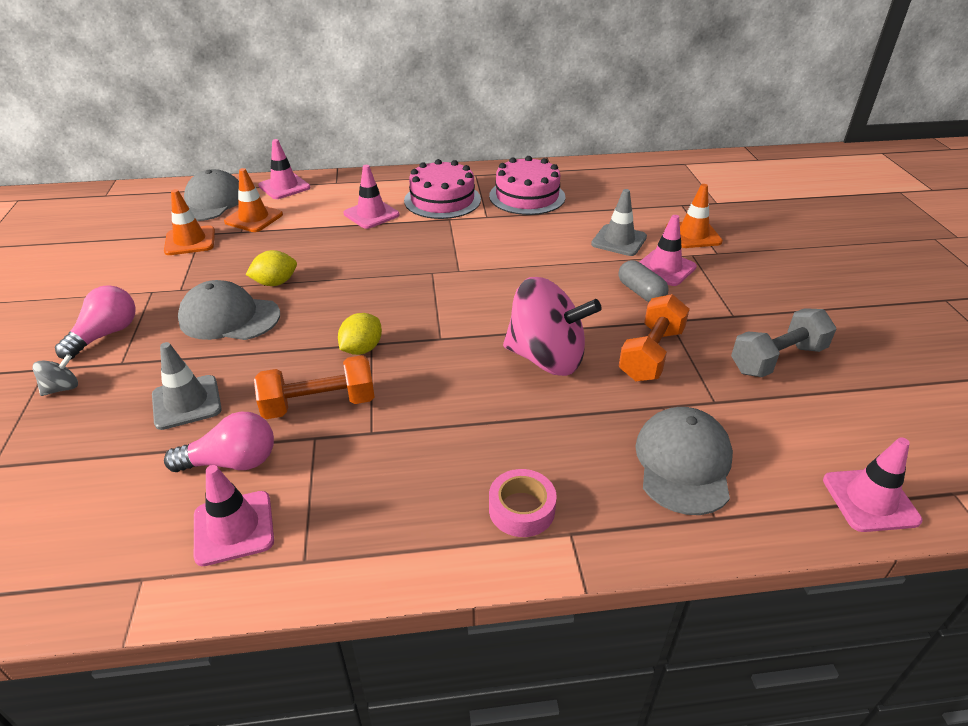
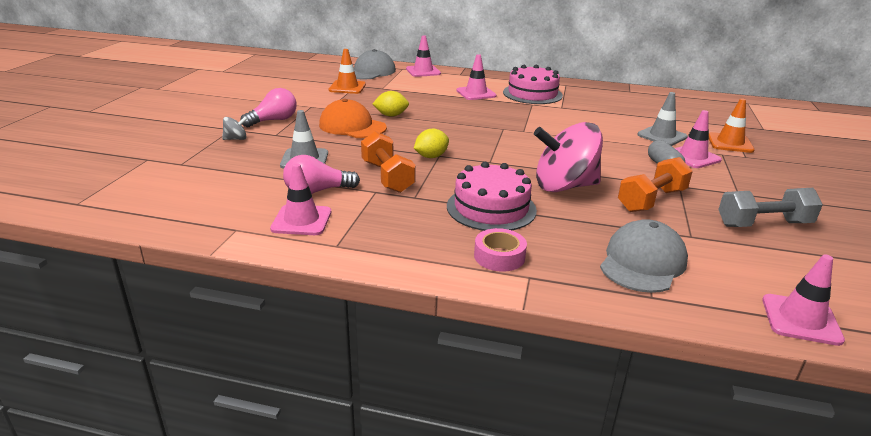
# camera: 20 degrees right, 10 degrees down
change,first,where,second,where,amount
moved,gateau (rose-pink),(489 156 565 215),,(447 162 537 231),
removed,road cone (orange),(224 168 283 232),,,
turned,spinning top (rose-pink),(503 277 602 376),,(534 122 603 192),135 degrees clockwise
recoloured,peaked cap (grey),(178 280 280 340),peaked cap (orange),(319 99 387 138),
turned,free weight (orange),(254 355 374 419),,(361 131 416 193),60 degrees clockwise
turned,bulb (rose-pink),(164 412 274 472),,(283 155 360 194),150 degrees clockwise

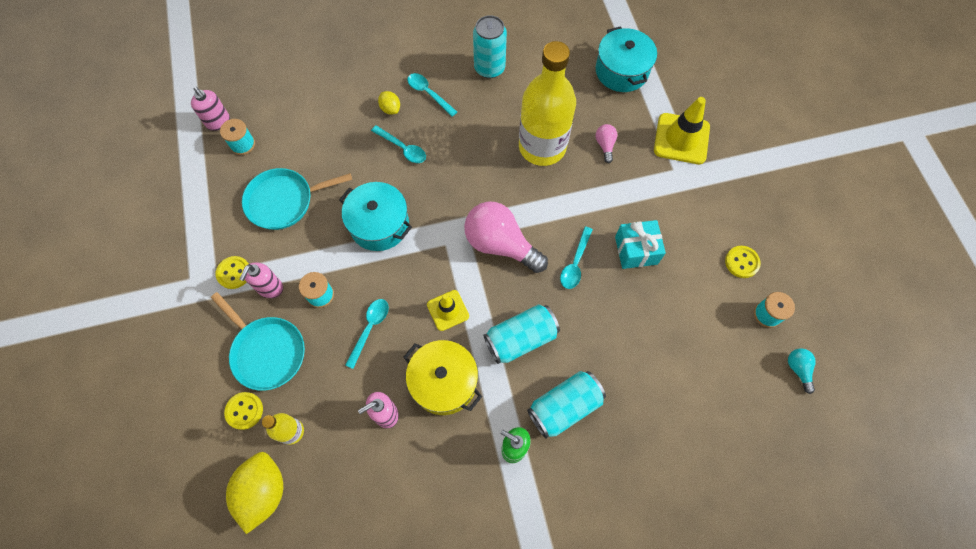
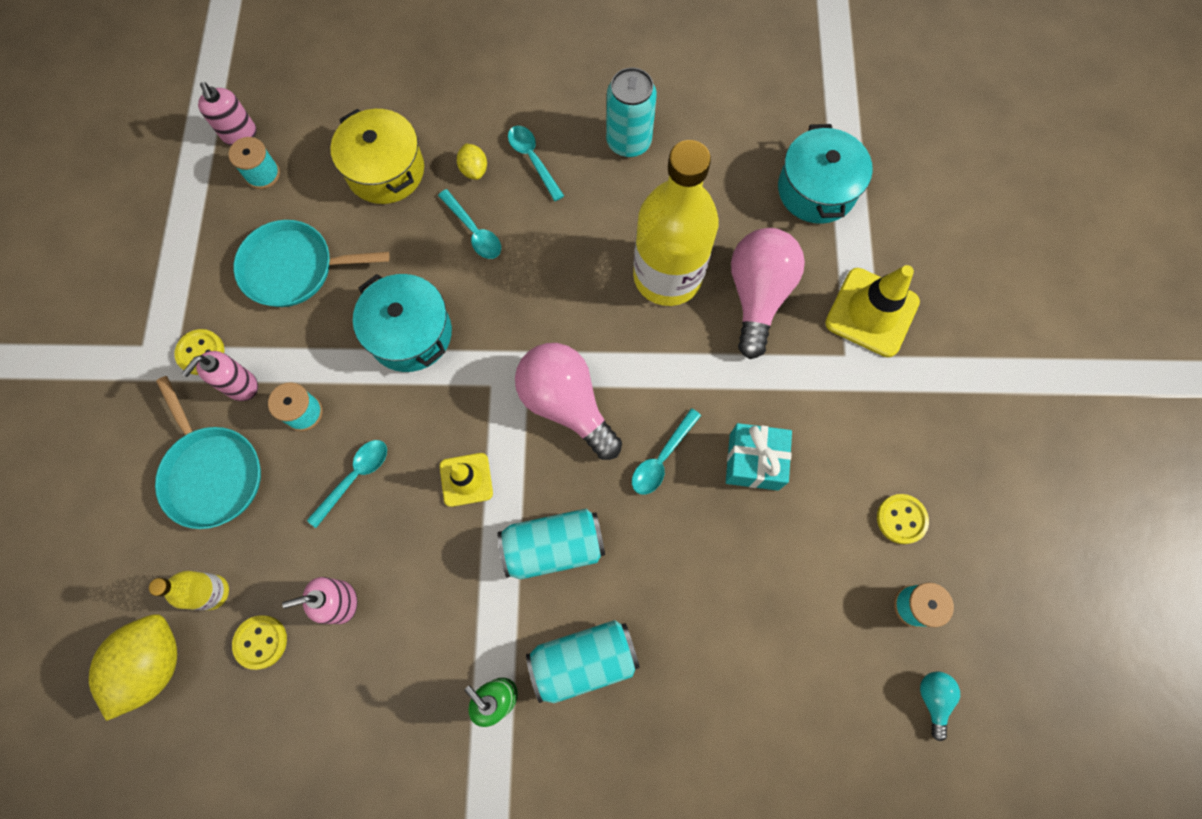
# camera: 15 degrees right, 5 degrees up
change,first,where,second,where,amount
resized,bulb (rose-pink),(595 124 617 163),,(731 228 805 359),x2.22
moved,stockpot (golden),(404 340 482 415),,(330 108 424 204),
moved,shirt button (golden),(224 392 263 430),,(232 615 287 670),

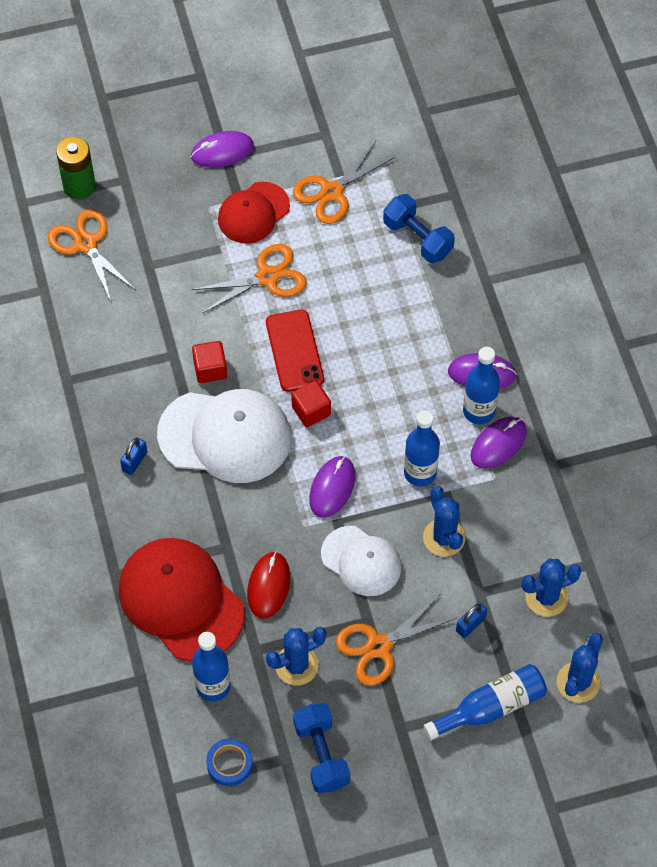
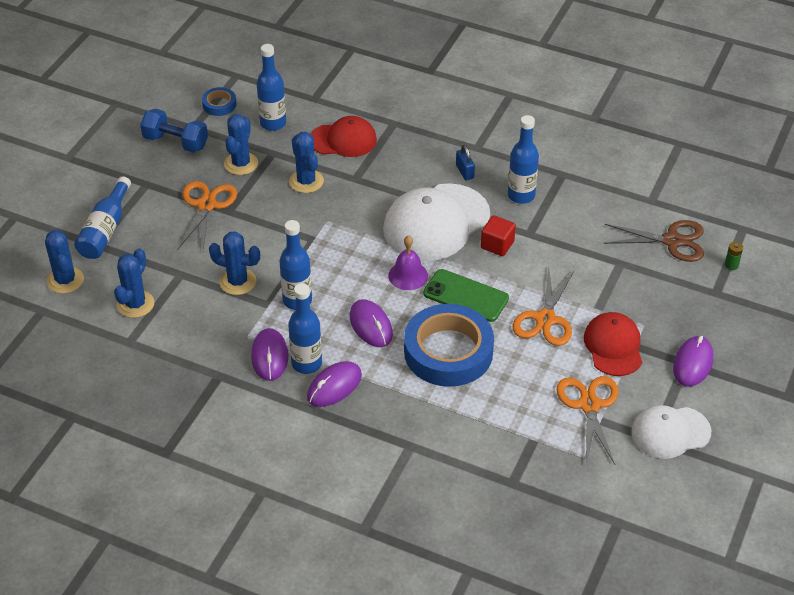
# camera: 130 degrees right, 15 degrees down
change,first,where,second,where,amount
resized,battery (emerald),(56 137 96 200),,(725 242 743 270),x0.46
removed,free weight (cobalt),(383 194 455 263),,,
recoloured,scissors (orange),(47 209 136 301),scissors (dark brown),(604 220 704 262),
recoloured,smartphone (scarlet),(266 310 324 392),smartphone (emerald),(423 269 509 322),
replaced,cube (scarlet),(291 380 331 427),hand bell (purple),(388 235 428 290),
moved,PC mouse (purple),(309 456 355 518),,(350 299 393 347),
moved,peaked cap (snow-white),(321 526 401 596),,(631 405 711 459),
resized,peaked cap (scarlet),(119 538 245 662),,(311 116 377 157),x0.61
replaced,PC mouse (scarlet),(247 552 290 619),cactus (cobalt),(289 132 324 193),
removed,padlock (cobalt),(456 602 487 638),,,
added,,,drink bottle (cobalt),(508 115 539 204),
added,,,sticky tape (cobalt),(404 304 494 387),

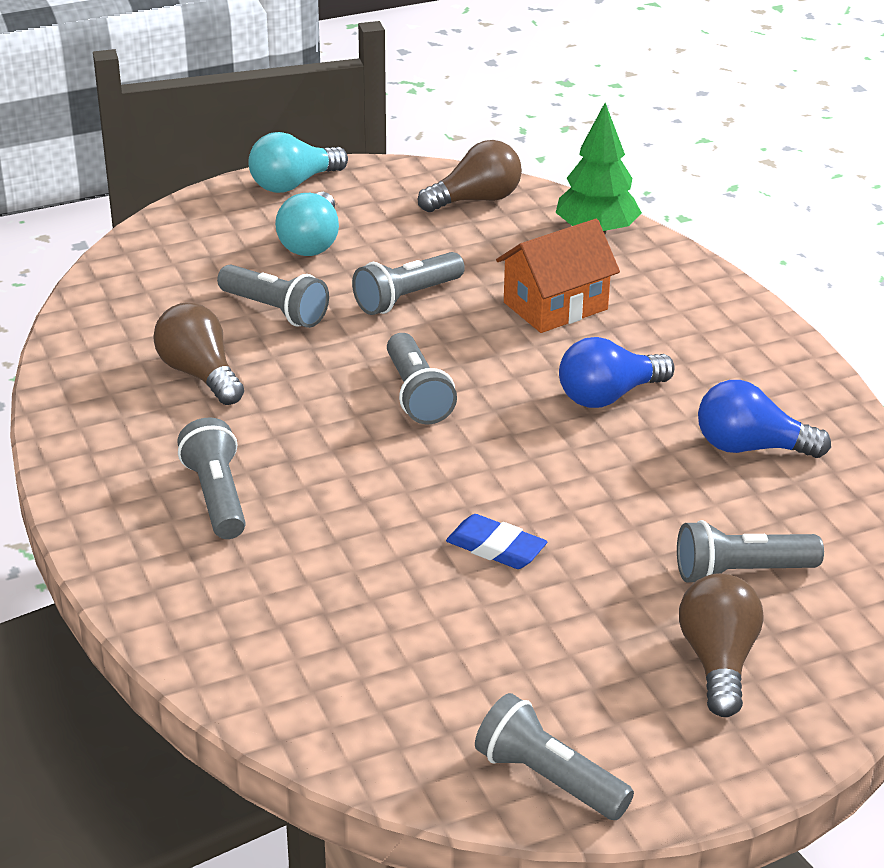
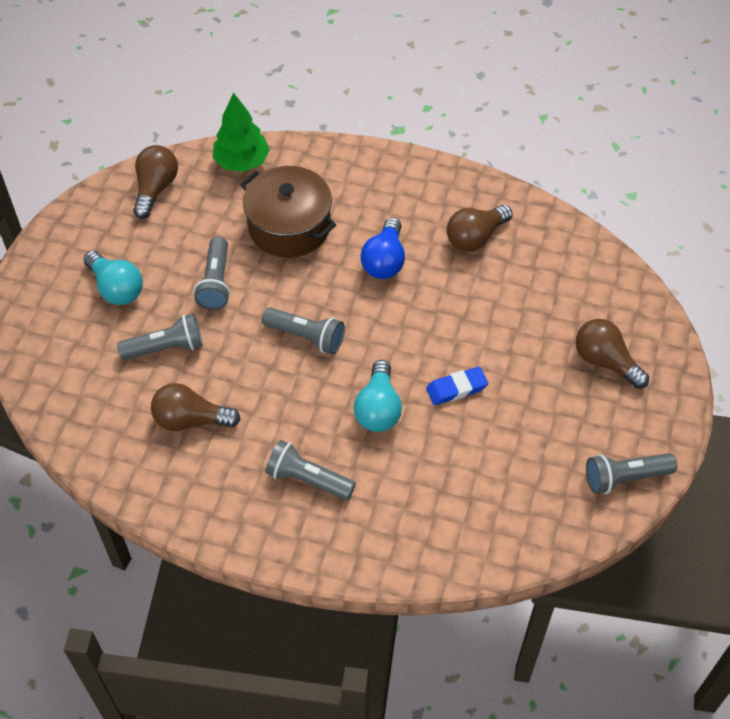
# camera: 50 degrees left, 20 degrees up
change,first,where,second,where,amount
moved,bulb (teal),(248 132 348 193),,(354 360 402 432),
replaced,toy house (orange),(496 219 620 333),stockpot (dark brown),(240 166 336 258),
recoloured,bulb (cobalt),(698 380 831 458),bulb (dark brown),(447 205 513 252),
removed,flashlight (grey),(677 520 824 582),,,

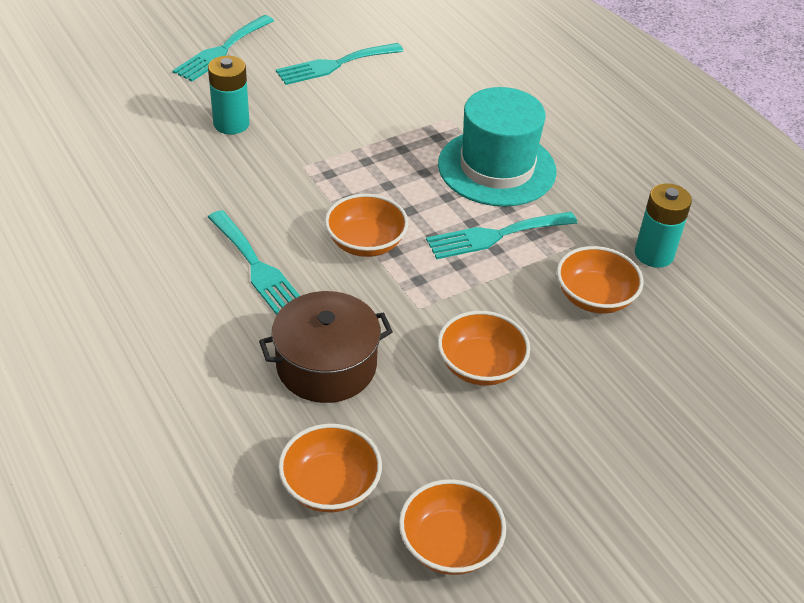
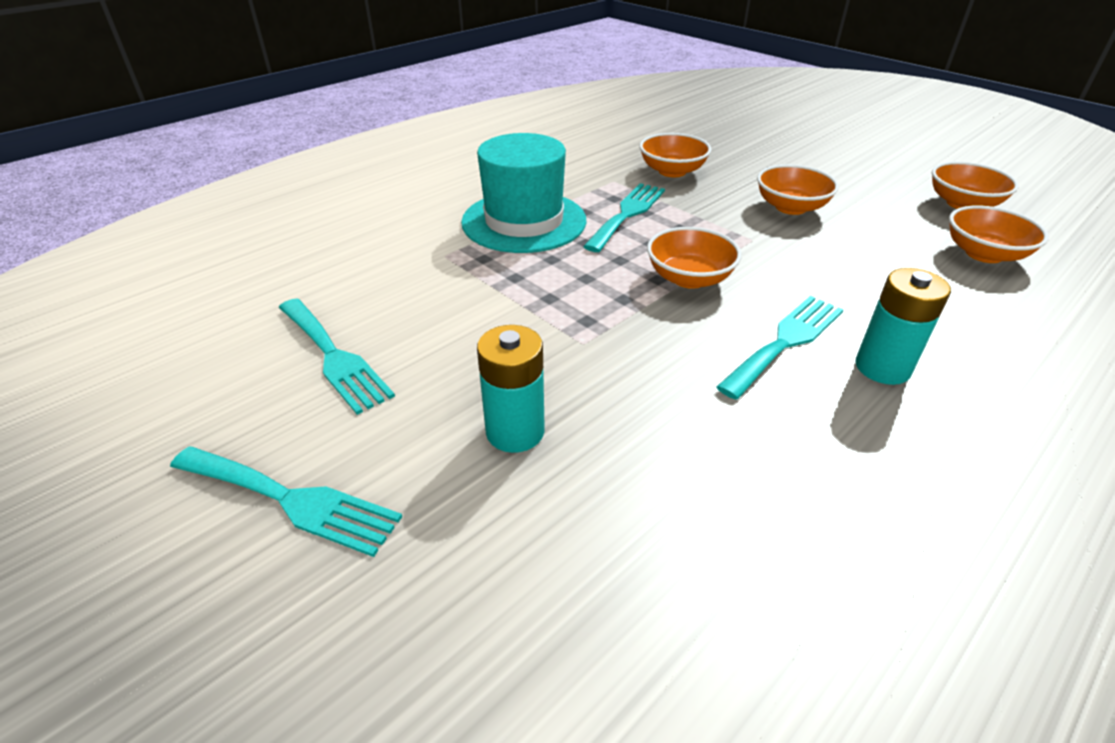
# camera: 100 degrees left, 5 degrees down
change,first,where,second,where,amount
moved,battery (teal),(635 183 692 268),,(856 268 951 385),
turned,fork (teal),(426 212 578 259),,(583 183 665 252),120 degrees counterclockwise
removed,stockpot (dark brown),(259 291 393 403),,,

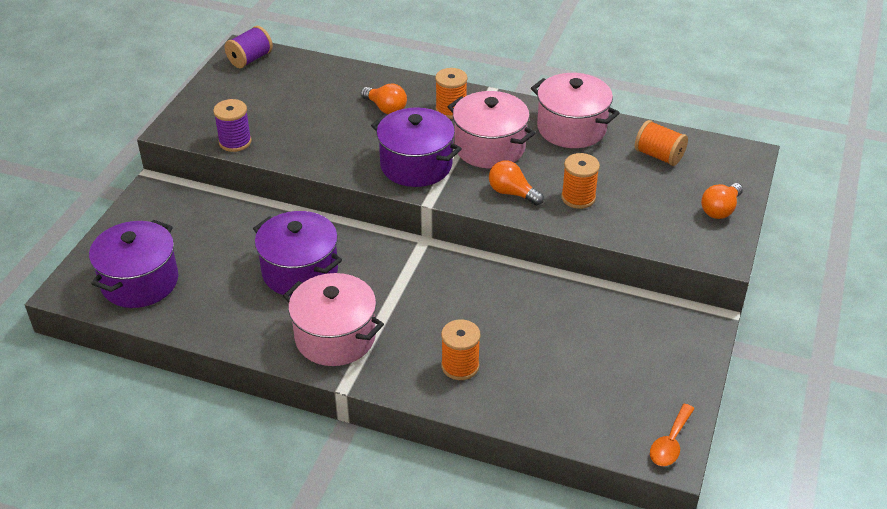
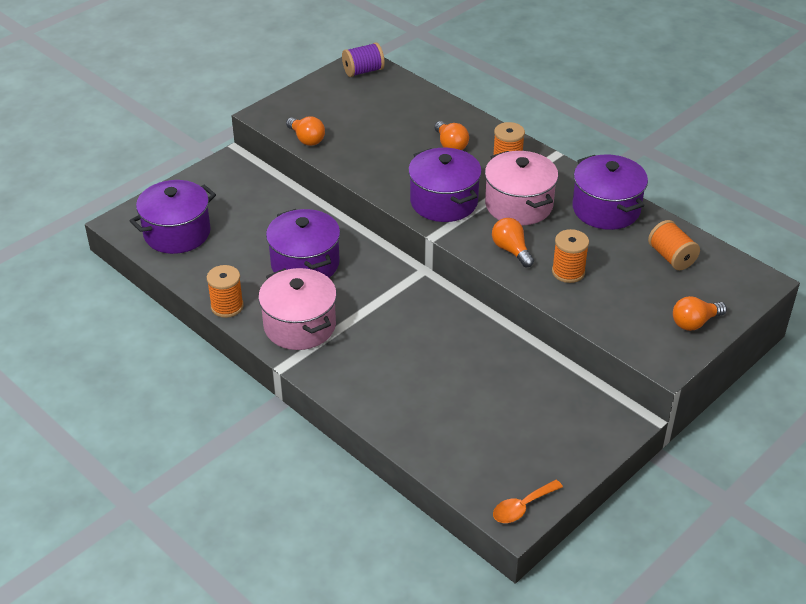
# camera: 25 degrees right, 0 degrees up
change,first,where,second,where,amount
recoloured,stockpot (rose-pink),(531 73 619 148),stockpot (purple),(572 154 648 230),
replaced,reel of thread (purple),(213 99 252 152),bulb (orange),(286 116 325 146),
moved,reel of thread (orange),(441 319 481 380),,(207 265 244 318),

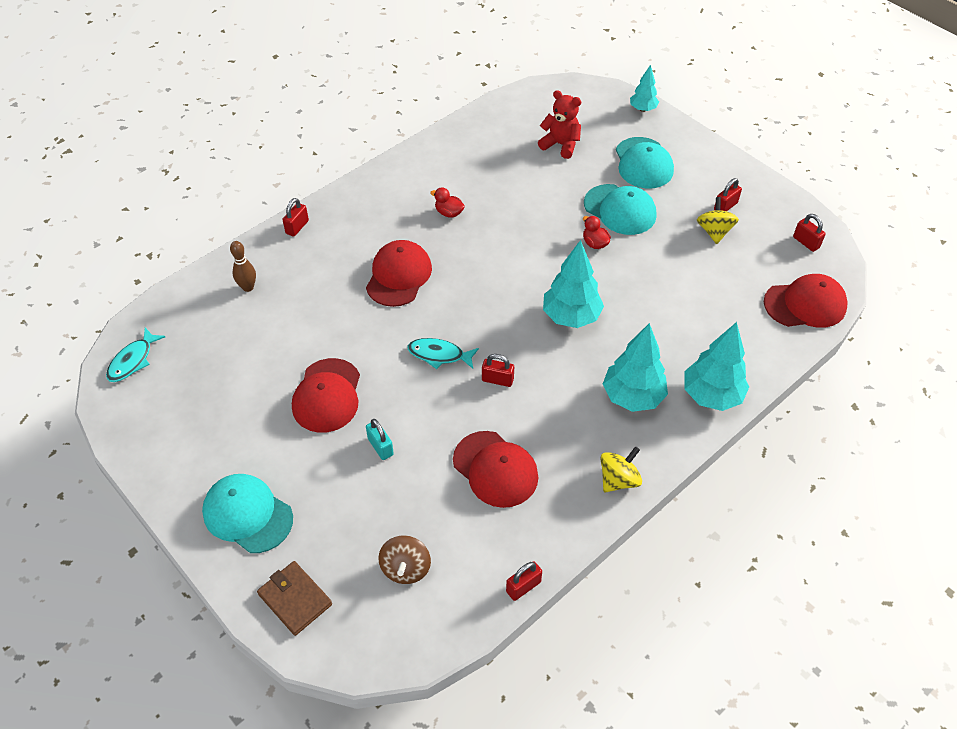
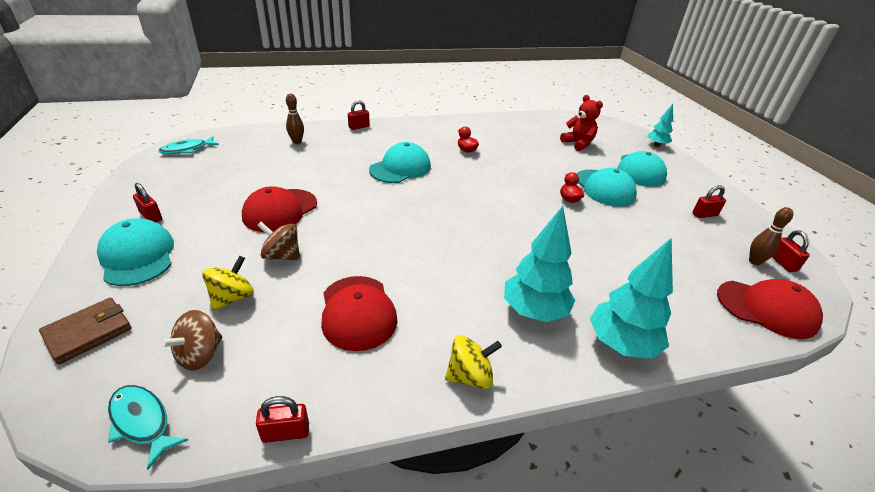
# camera: 25 degrees right, 15 degrees down
change,first,where,second,where,amount
moved,spinning top (golden),(697 197 739 244),,(202 256 254 311),
recoloured,peaked cap (scarlet),(366 240 432 307),peaked cap (teal),(369 142 431 183),
removed,tree (teal),(543 240 604 328),,,
moved,fish figure (teal),(408 338 479 369),,(108 385 188 470),
moved,padlock (scarlet),(482 354 514 387),,(133 183 162 223),
replaced,padlock (teal),(366 419 394 460),spinning top (dark brown),(257 222 300 260),
turned,billfold (dark brown),(257 561 332 636),,(39 298 132 365),60 degrees clockwise
added,,,skittle (dark brown),(749 207 793 265),

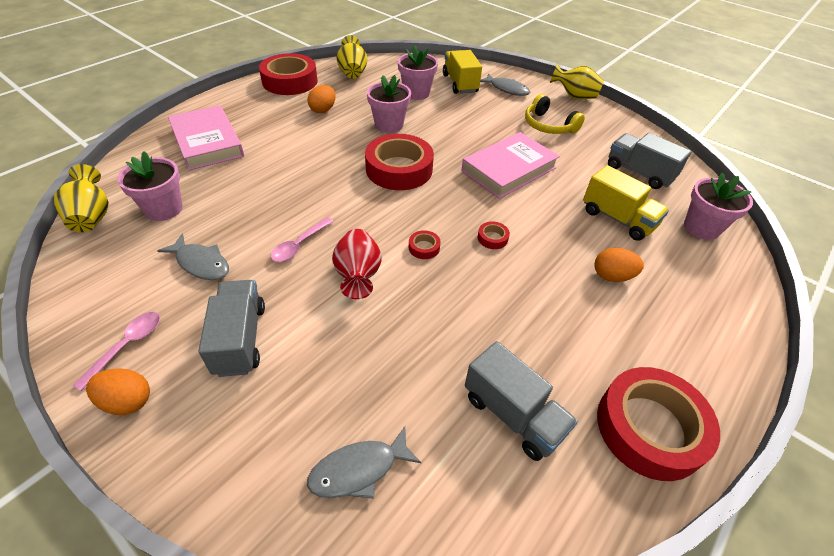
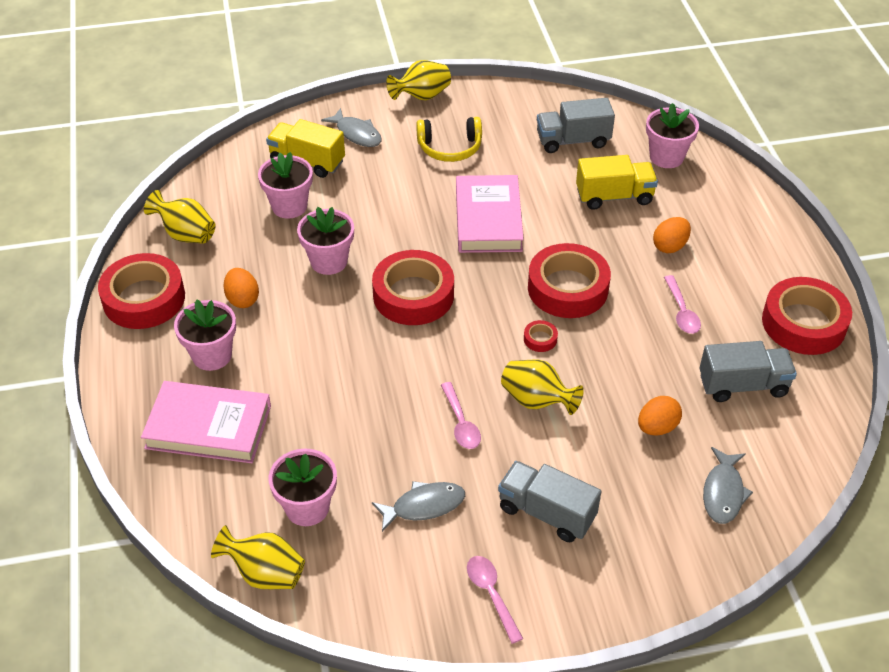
# camera: 50 degrees left, 0 degrees up
change,first,where,second,where,amount
turned,fish figure (grey),(480 73 530 96),,(321 108 382 147),60 degrees clockwise
resized,sticky tape (scarlet),(478 221 510 249),,(528 243 611 318),x2.49
recoloured,flower vase (scarlet),(332 229 382 299),flower vase (golden),(501 360 584 415),
moved,toy egg (orange),(86 368 150 415),,(638 396 682 435),
added,,,spoon (rose-pink),(664 275 701 334),
added,,,plant pot (rose-pink),(174 299 236 371),

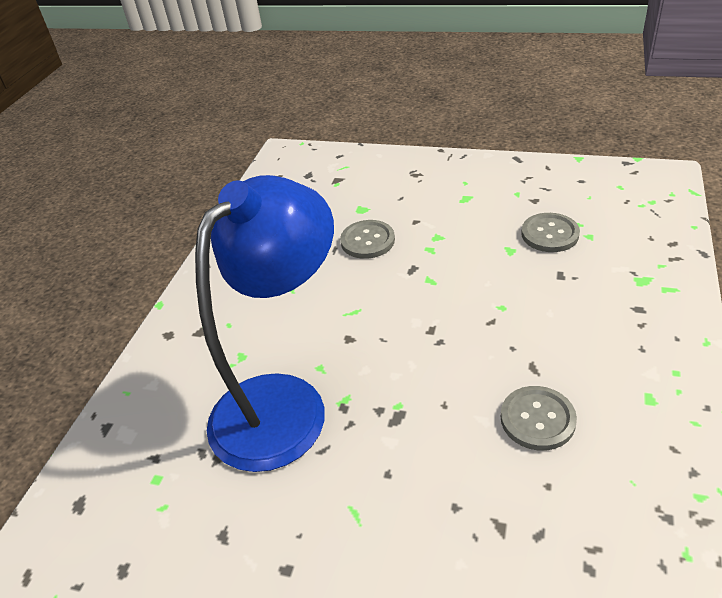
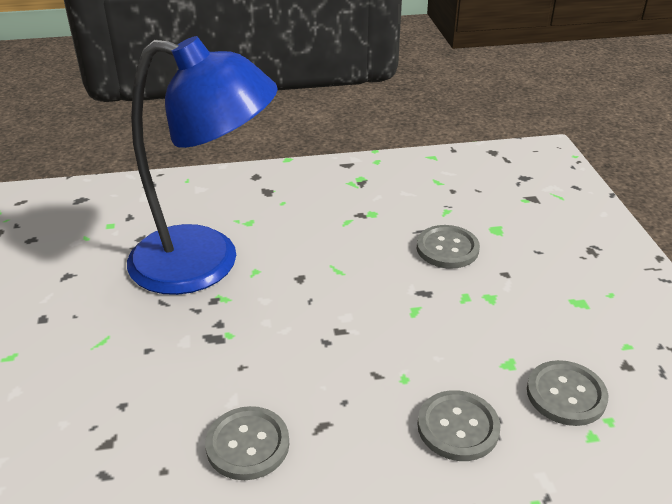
# camera: 60 degrees right, 5 degrees down
change,first,where,second,where,amount
added,,,shirt button (grey),(418 390 501 461),

